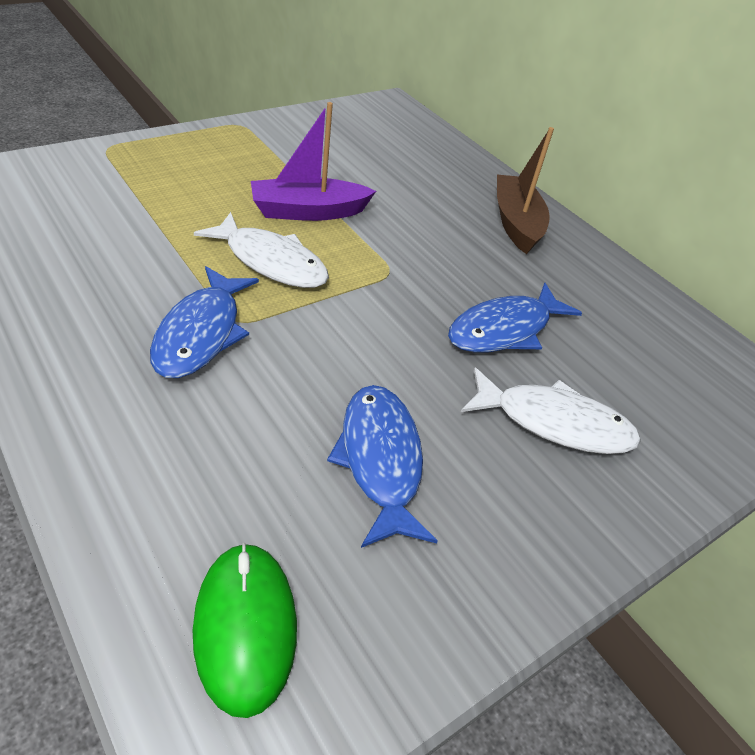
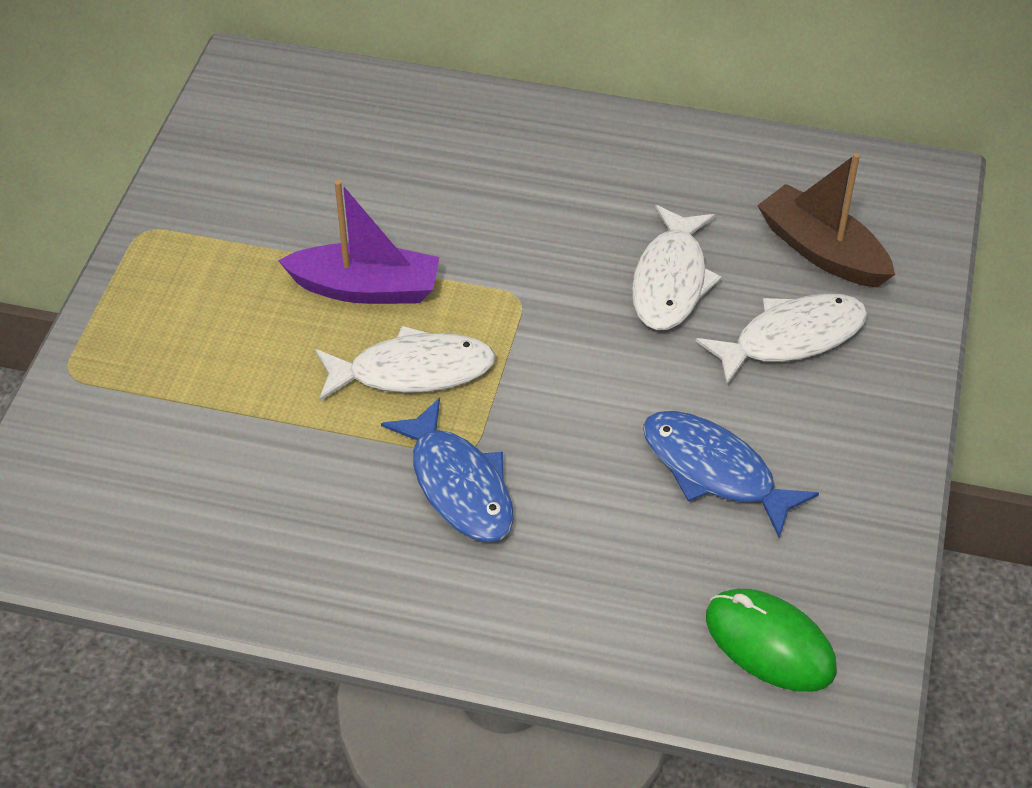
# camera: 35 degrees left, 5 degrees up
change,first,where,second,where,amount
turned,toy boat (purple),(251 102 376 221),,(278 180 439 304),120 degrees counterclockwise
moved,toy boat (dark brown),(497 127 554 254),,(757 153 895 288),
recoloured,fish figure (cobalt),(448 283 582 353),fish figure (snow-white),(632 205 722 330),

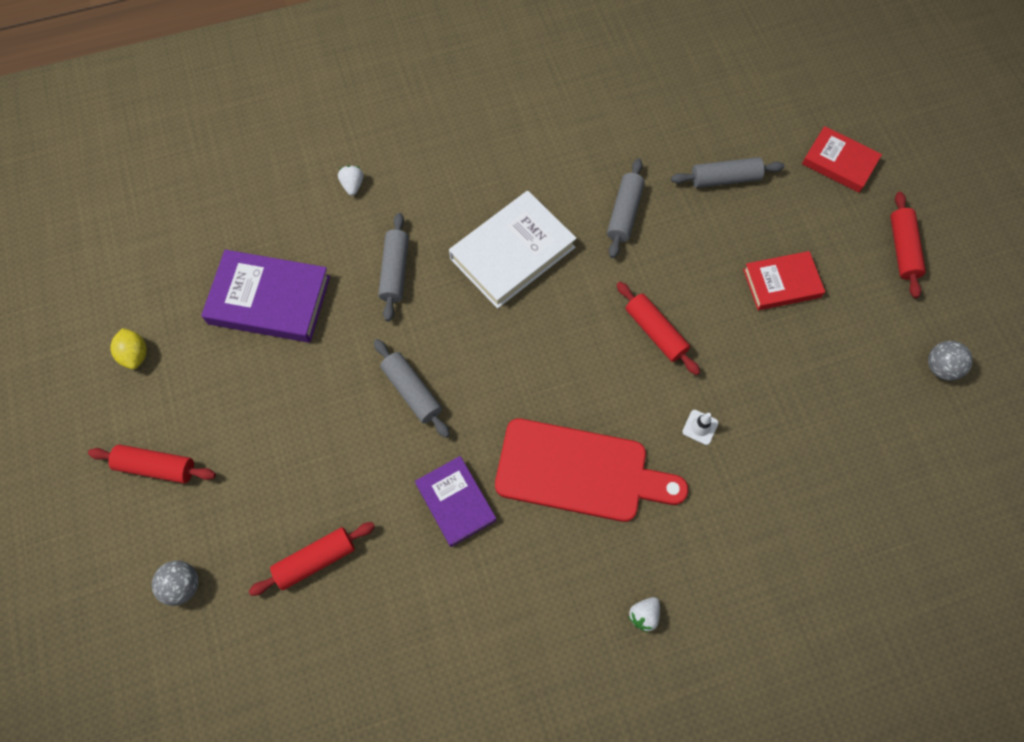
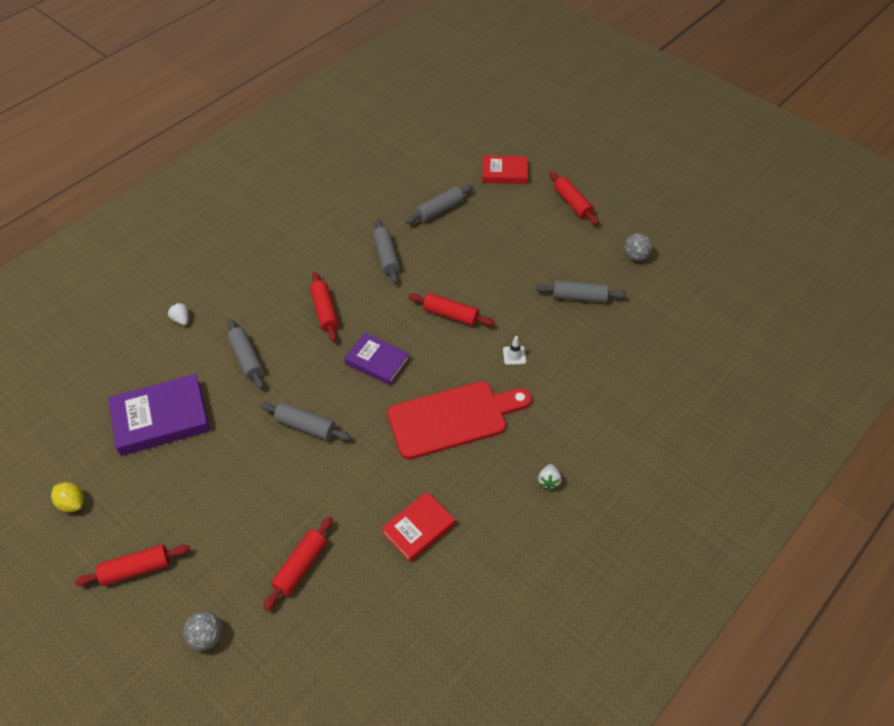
# camera: 30 degrees left, 15 degrees down
change,first,where,second,where,amount
replaced,book (snow-white),(449 191 577 309),pastry roller (scarlet),(310 272 339 342),
moved,book (scarlet),(743 251 825 310),,(382 492 455 562),
moved,book (purple),(415 456 496 547),,(344 333 409 385),
added,,,pastry roller (grey),(535 280 627 302),

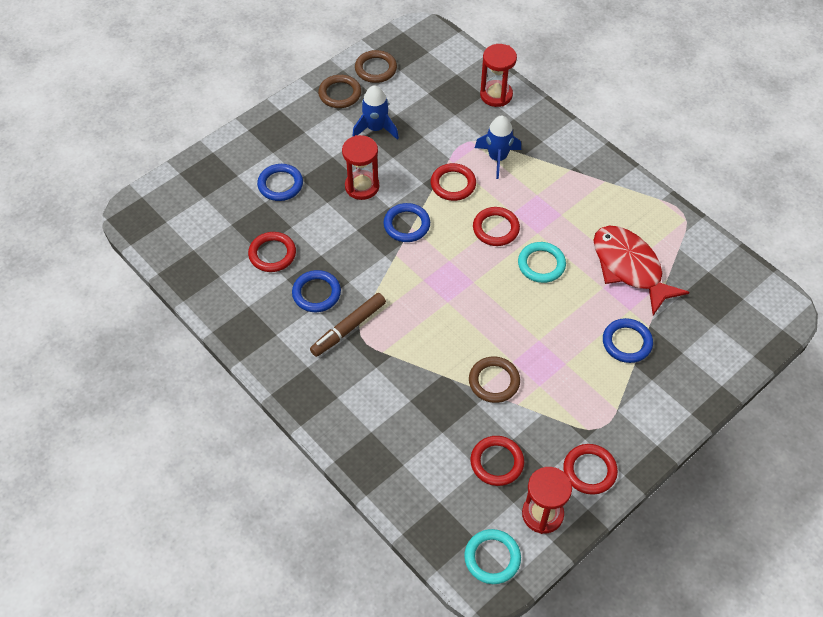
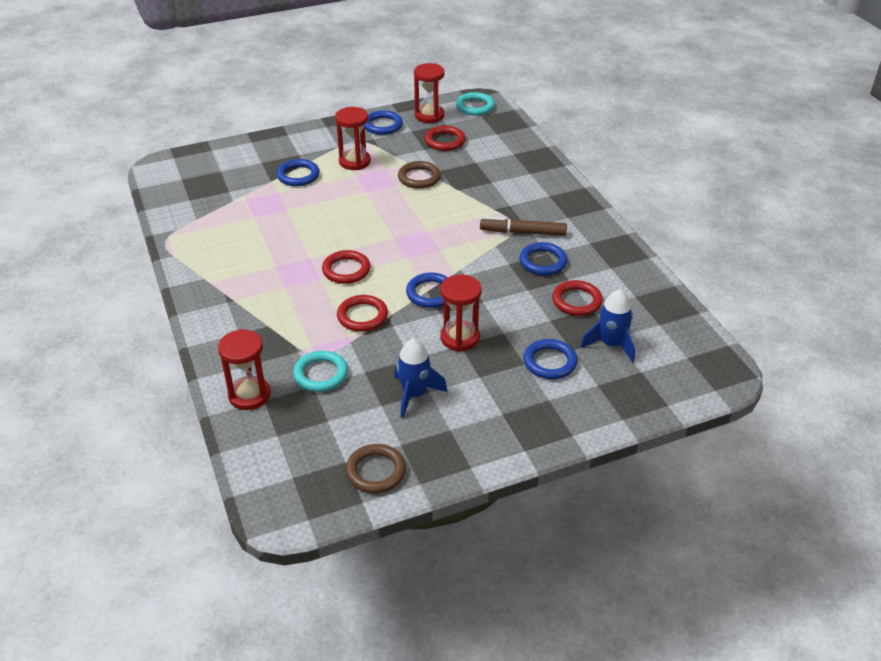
# camera: 160 degrees left, 15 degrees down
change,first,where,second,where,amount
removed,hoop (dark brown),(318 75 361 108),,,
moved,toy rocket (cobalt),(475 116 521 179),,(580 289 635 363),
removed,fish figure (scarlet),(593 226 690 316),,,
moved,hoop (teal),(518 242 566 283),,(293 351 348 392),
turned,marker pen (dark brown),(310 293 386 357),,(480 217 567 236),150 degrees counterclockwise
recoloured,hoop (scarlet),(563 444 618 495),hoop (cobalt),(364 110 403 135),
added,,,sandglass (scarlet),(335 107 371 170),

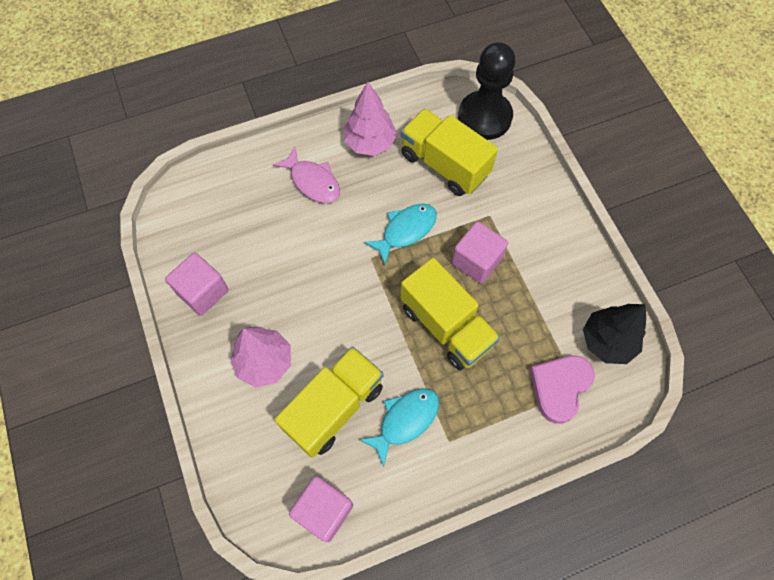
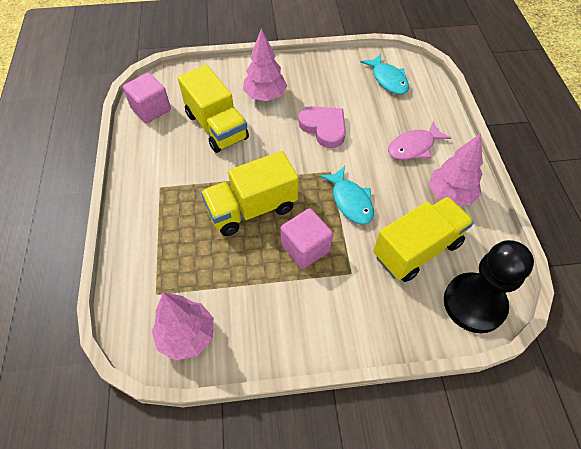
# camera: 105 degrees right, 10 degrees down
change,first,where,second,where,amount
removed,cube (rose-pink),(165 253 229 316),,,
recoloured,tree (ebony),(583 304 646 364),tree (rose-pink),(152 292 214 361),
moved,heart (rose-pink),(530 355 595 424),,(298 106 346 148),
moved,fish figure (teal),(359 388 439 467),,(360 54 409 95),

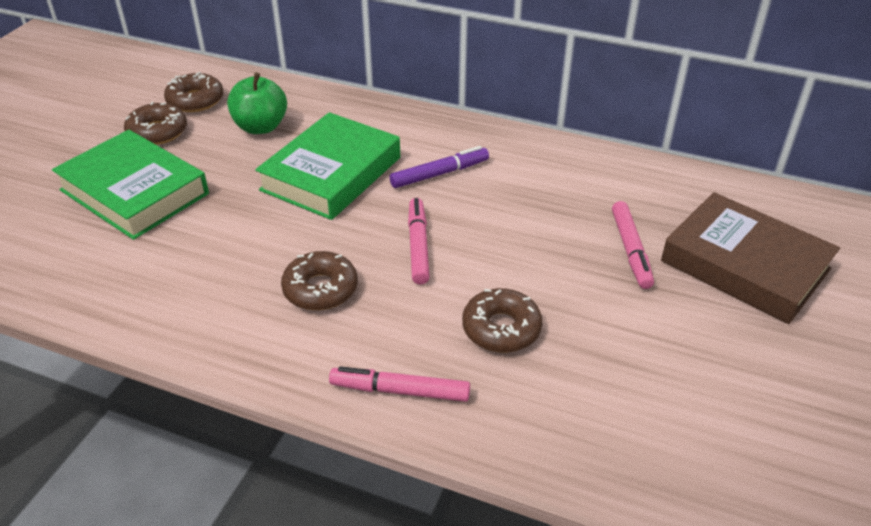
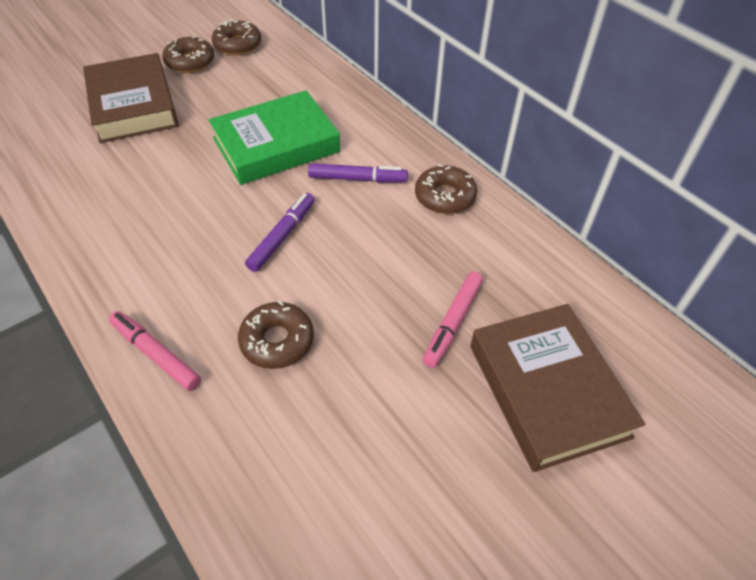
# camera: 30 degrees right, 10 degrees up
change,first,where,second,where,amount
removed,apple (emerald),(227 72 287 134),,,
recoloured,book (emerald),(52 130 209 240),book (dark brown),(83 53 179 143),
recoloured,marker pen (rose-pink),(408 198 430 285),marker pen (purple),(245 193 315 272),
moved,donut (dark brown),(281 251 358 310),,(415 164 477 214),

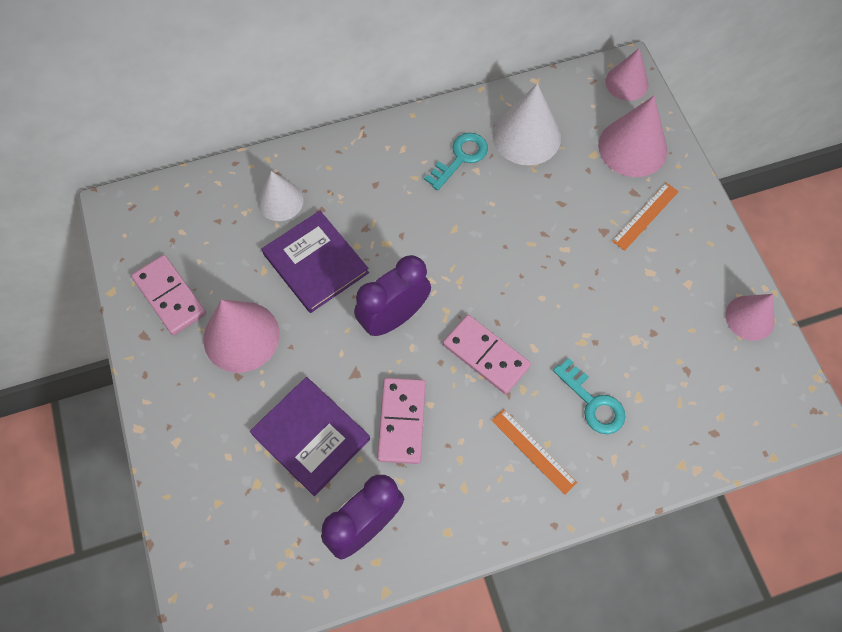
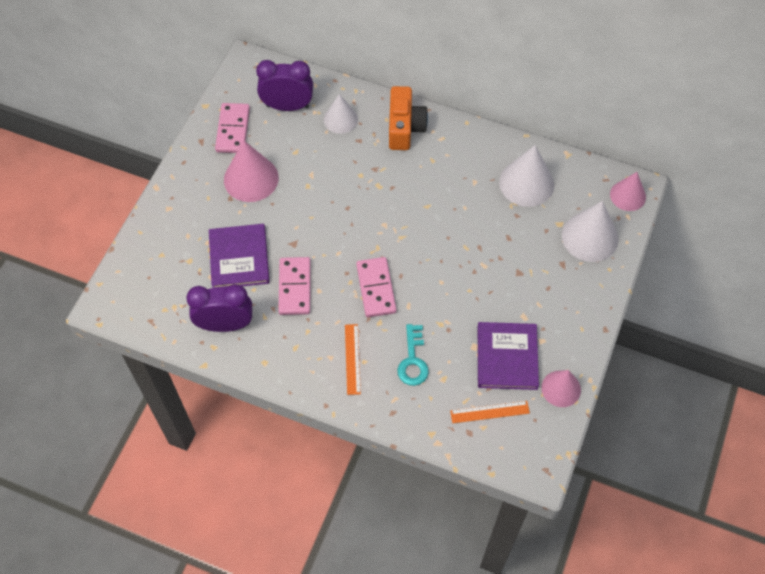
# camera: 40 degrees right, 5 degrees down
change,first,where,second,where,amount
recoloured,solid cone (rose-pink),(598 96 667 177),solid cone (snow-white),(562 201 619 262),
removed,door key (teal),(424 133 488 190),,,
moved,straightedge (orange),(612 183 679 251),,(450 401 530 423),
moved,book (purple),(262 211 369 313),,(478 322 539 390),
moved,alarm clock (purple),(354 255 431 336),,(256 60 313 111),
turned,domino tile (rose-pink),(377 378 426 464),,(278 257 311 315),45 degrees counterclockwise
added,,,camera (orange),(389 86 428 150),

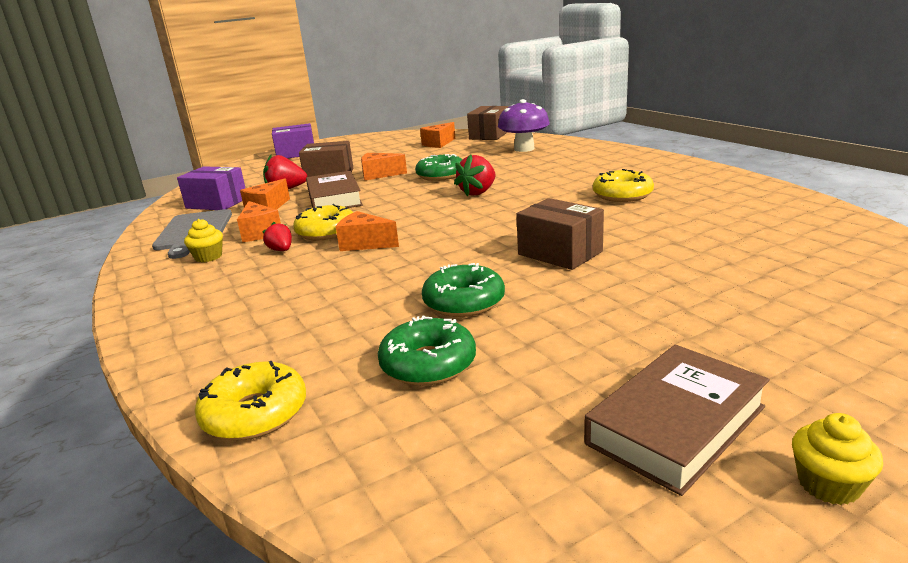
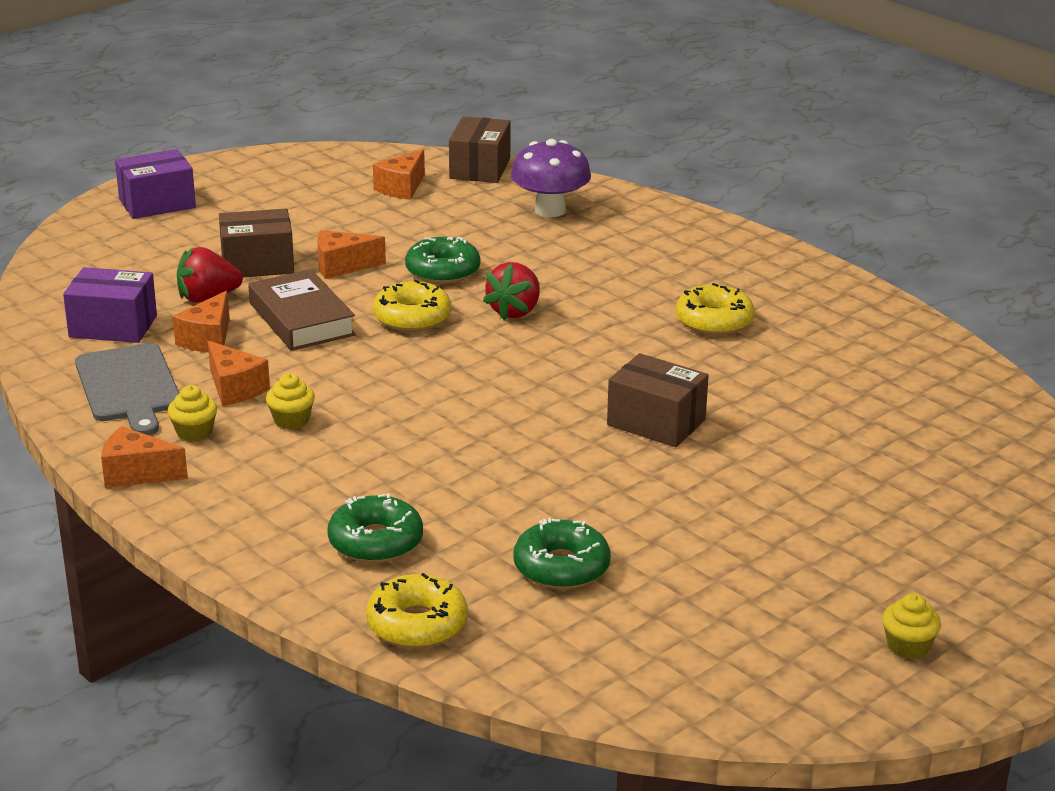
# camera: 15 degrees left, 5 degrees up
change,first,where,second,where,amount
moved,donut (golden),(293 204 353 240),,(373 280 451 332),
moved,cheese (orange),(336 211 399 251),,(101 426 188 488),
replaced,strawberry (scarlet),(262 222 292 251),muffin (golden),(266 373 315 429),
moved,donut (emerald),(422 263 505 317),,(327 493 423 563),
removed,book (dark brown),(584 345 770 496),,,

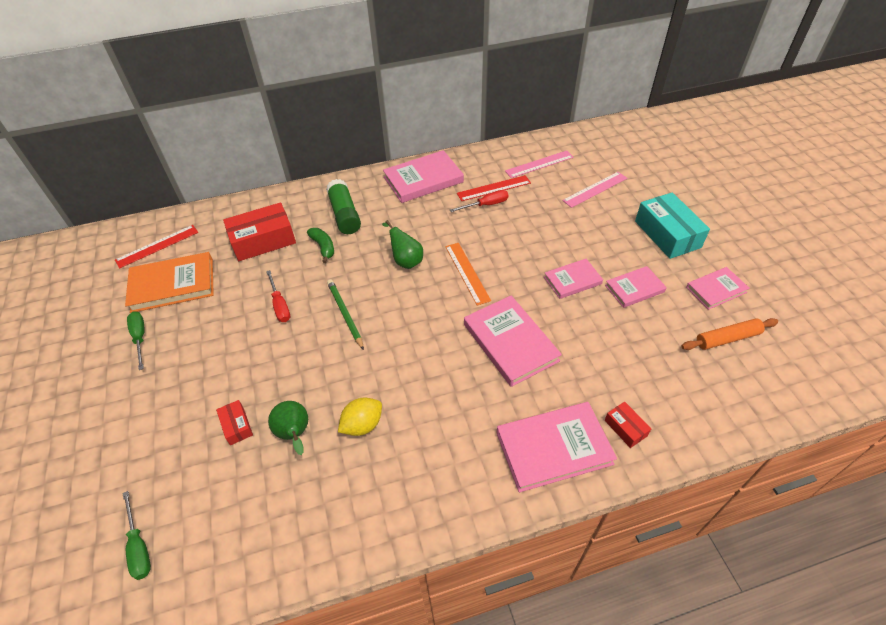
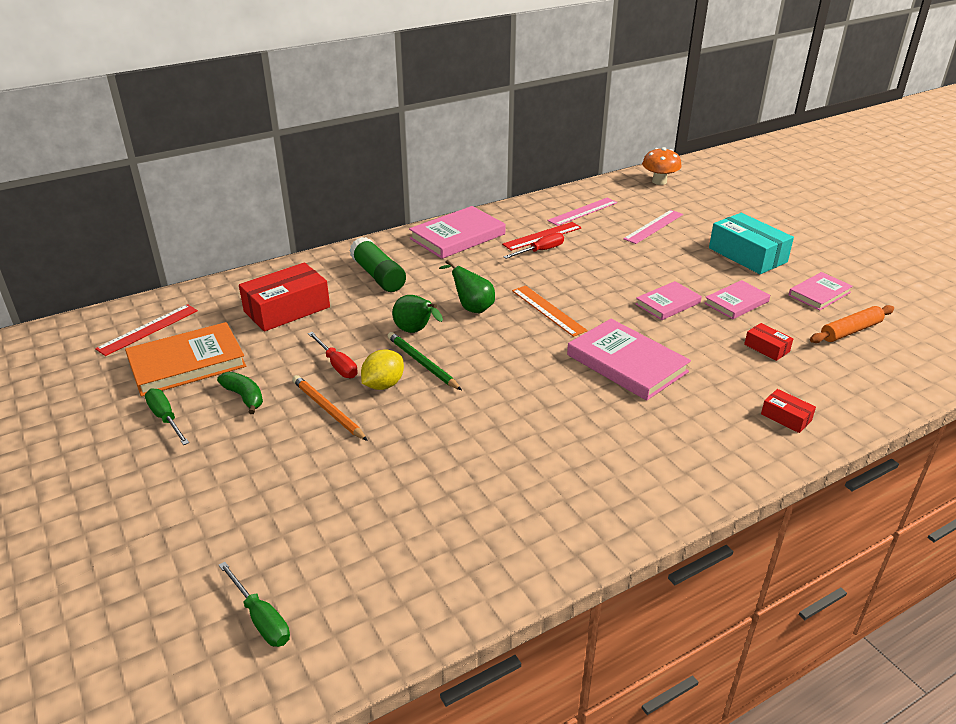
# camera: 15 degrees left, 15 degrees down
change,first,where,second,where,amount
moved,banana (emerald),(307 228 334 263),,(217 372 263 414),
moved,lemon (golden),(338 397 382 436),,(361 350 404 390),
moved,package (scarlet),(216 400 253 445),,(744 323 793 361),
moved,toy pear (emerald),(268 401 308 455),,(392 295 443 333),
removed,book (rose-pink),(497 402 617 492),,,
added,,,fungus (orange),(642 147 682 185),
added,,,pencil (orange),(292 375 368 441),

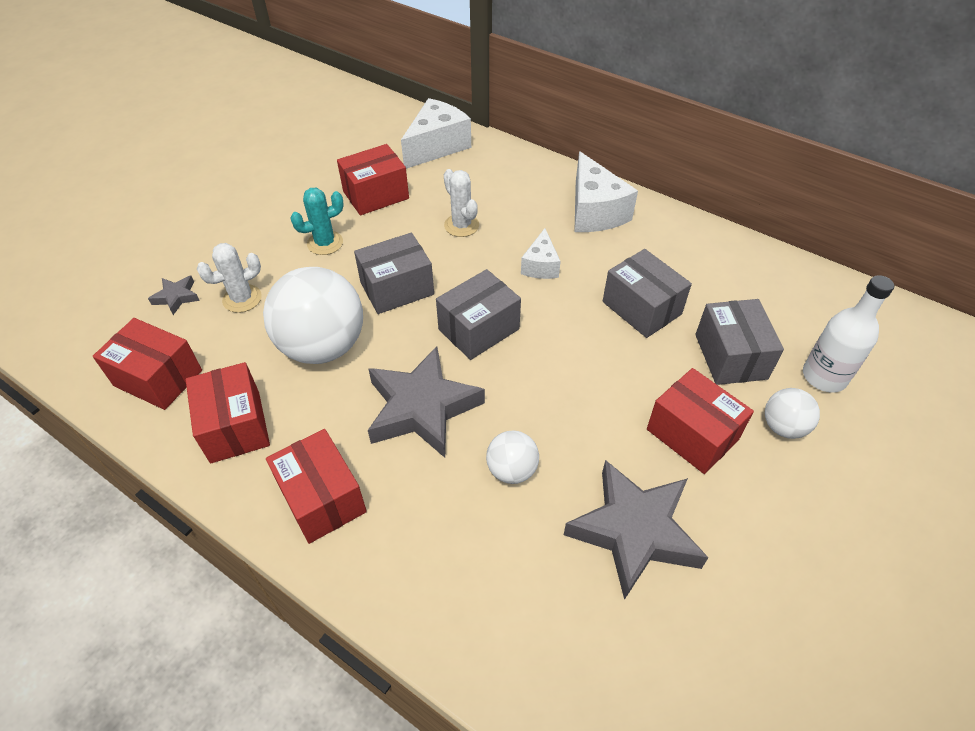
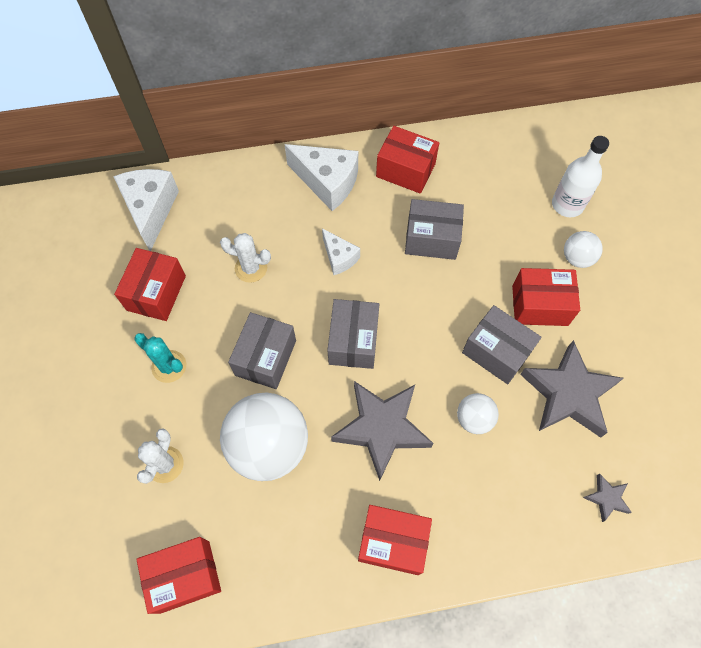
# camera: 45 degrees left, 15 degrees up
change,first,where,second,where,amount
turned,cactus (teal),(290 188 344 255),,(134 333 186 383),75 degrees counterclockwise
moved,star shape (grey),(148 276 200 315),,(583 474 632 522),
moved,package (grey),(695 299 784 385),,(462 305 542 384),
moved,package (scarlet),(186 362 270 463),,(376 126 439 194),

